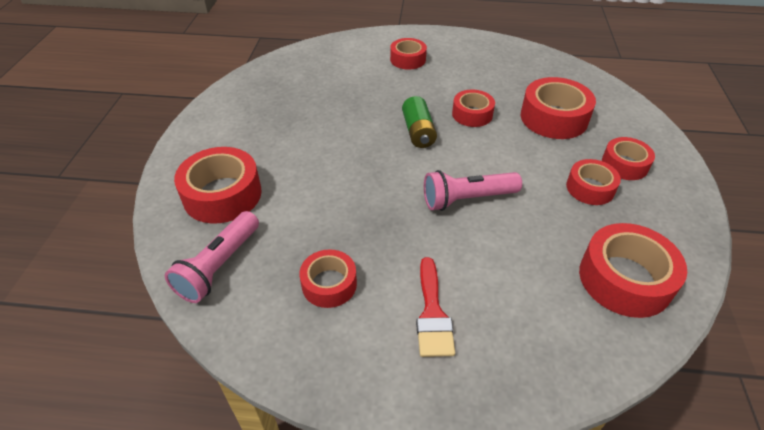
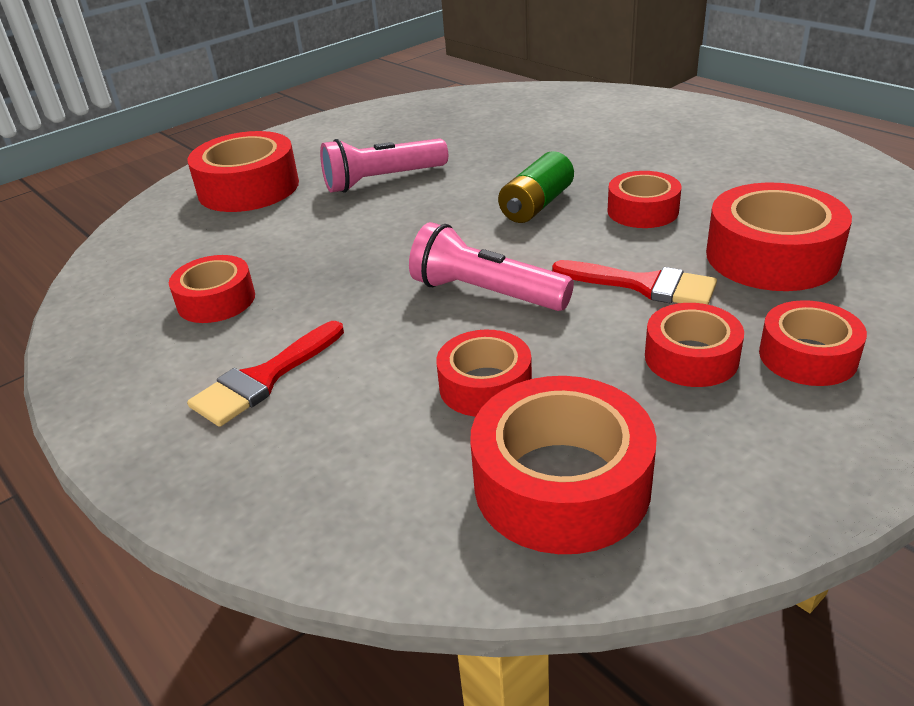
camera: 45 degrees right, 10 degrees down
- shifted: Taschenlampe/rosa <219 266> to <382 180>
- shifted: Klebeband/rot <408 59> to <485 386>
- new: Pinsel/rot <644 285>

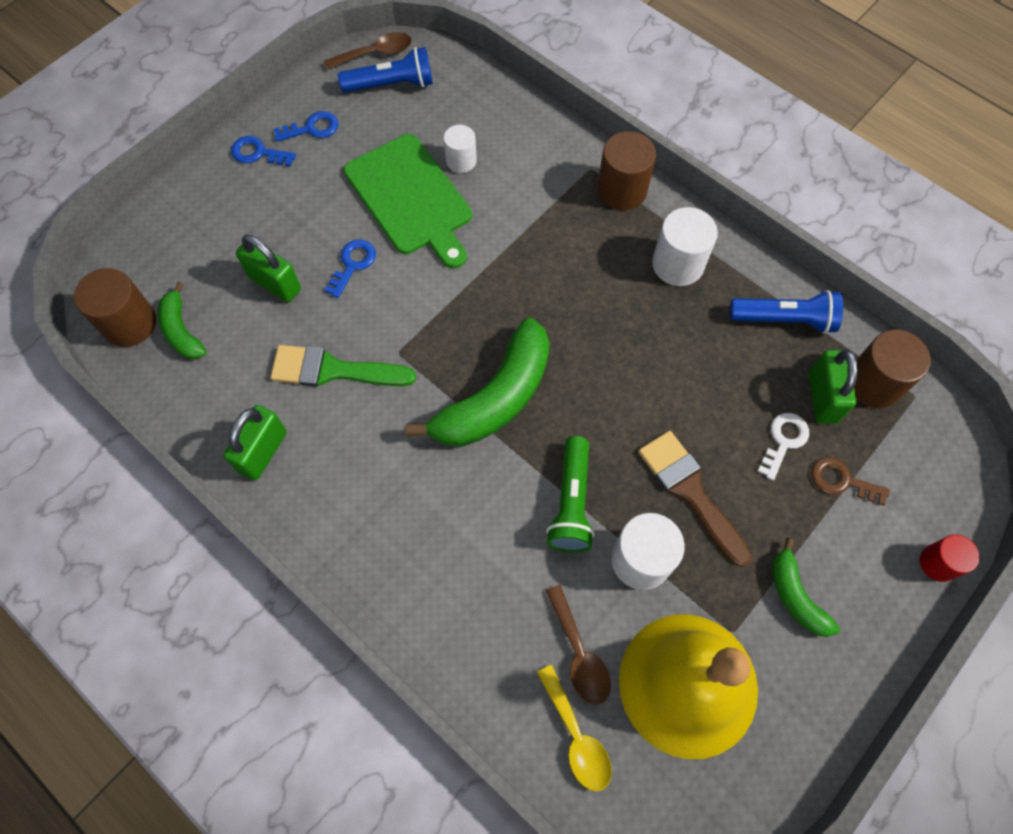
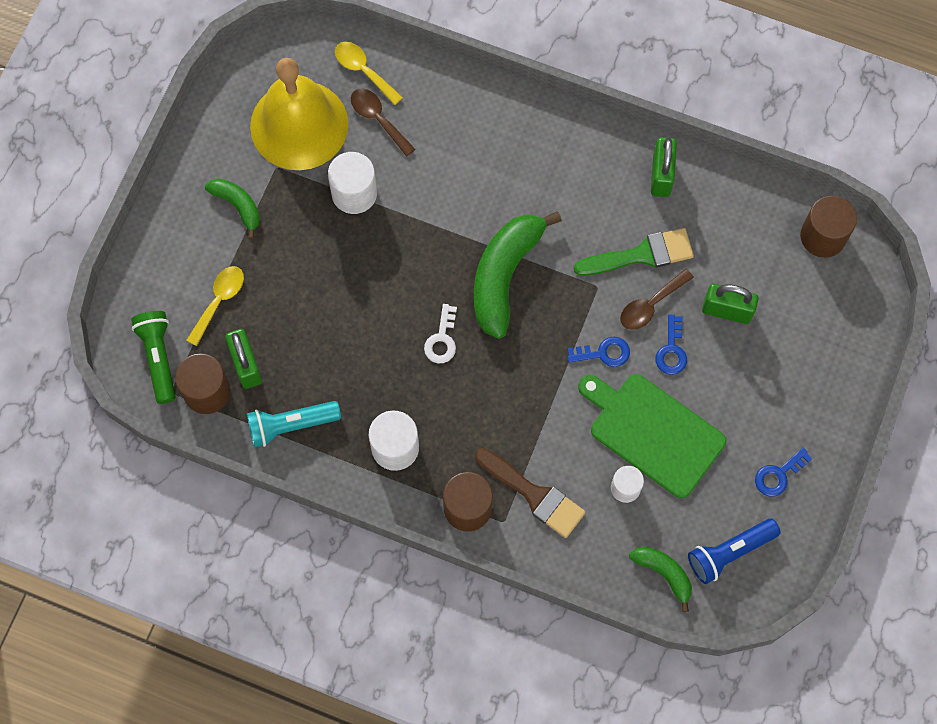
camera: 160 degrees right, 5 degrees up
- shifted: Banane/grün <182 331> to <664 573>
- shifted: Schlüssel/blau <258 153> to <603 353>
- shifted: Löffel/braun <375 54> to <651 304>
- shifted: Taschenlampe/grün <571 502> to <159 358>
- shifted: Pinsel/braun <690 491> to <534 495>
- repainted: Taschenlampe/blau <784 319> to Taschenlampe/türkis <291 425>
- shifted: Schlüssel/weiß <784 441> to <442 339>
- swapped: Schlüssel/braun <841 481> to Löffel/gelb <219 301>
- gone: Vollzylinder/rot <938 563>

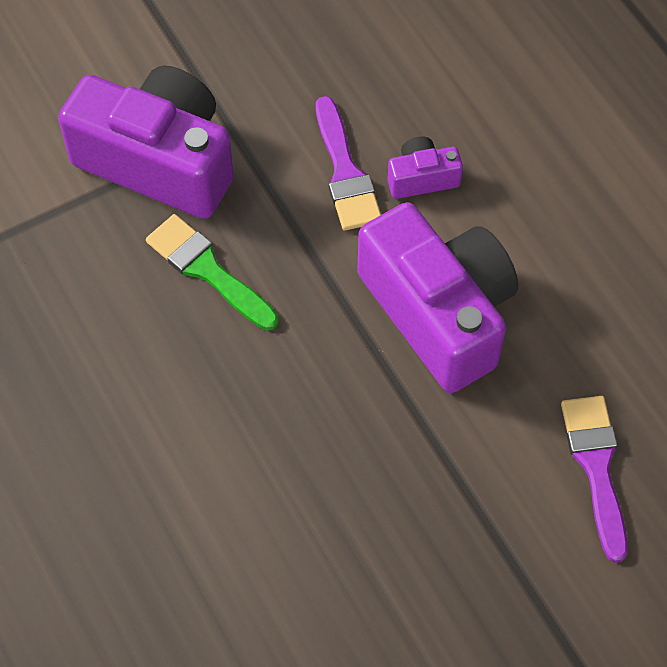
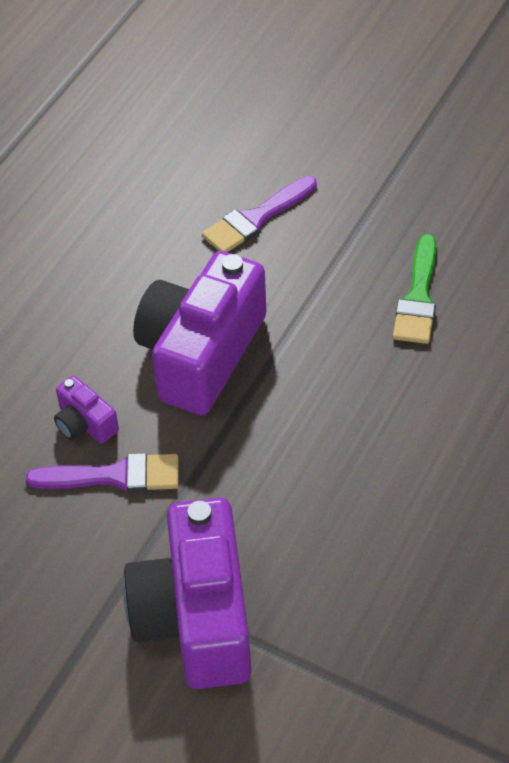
camera: 120 degrees left, 10 degrees down
- shifted: Pinsel/grün <207 270> to <418 297>
- rotated: Pinsel/lila <345 173> = <114 476> 45 degrees clockwise

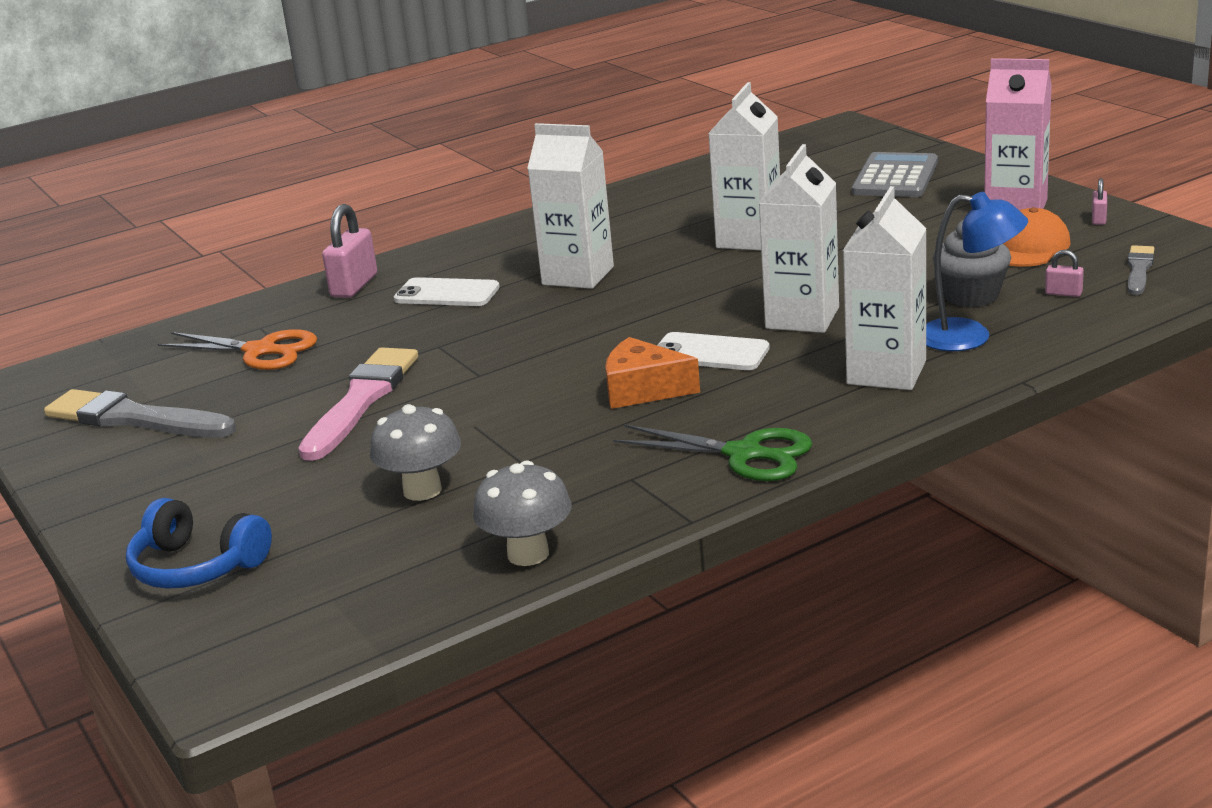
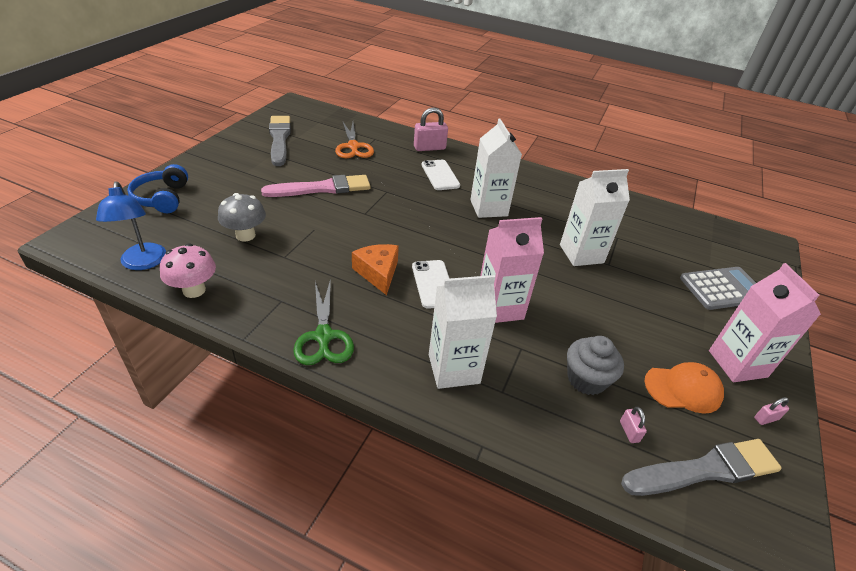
camera: 50 degrees right, 15 degrees up
- repainted: Pilz/grau <528 554> to Pilz/rosa <194 290>
- repainted: Getränkekarton/weiß <802 318> to Getränkekarton/rosa <499 308>
- shifted: Lampe/blau <969 337> to <143 263>
- scaled: Pinsel/grau <1139 269> = <705 470> x1.85

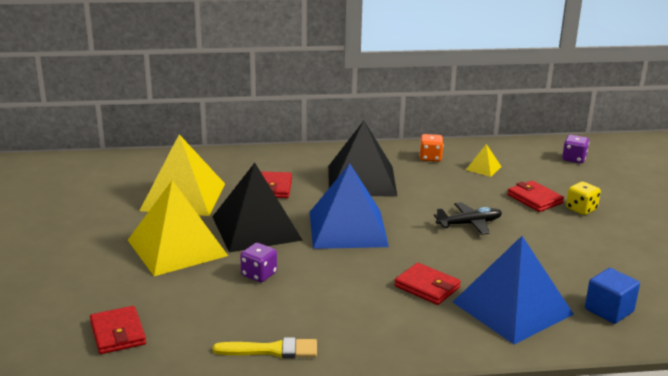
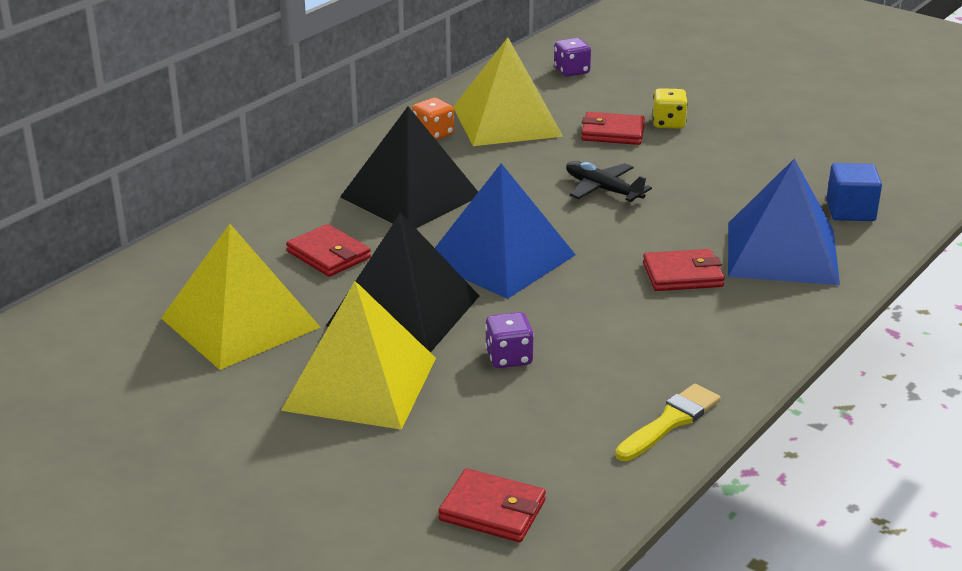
camera: 45 degrees left, 5 degrees up
- rotated: Flugzeug/schwarz <469 224> = <603 190> 75 degrees counterclockwise
- scaled: Pyramide/gelb <483 168> = <507 121> x2.36

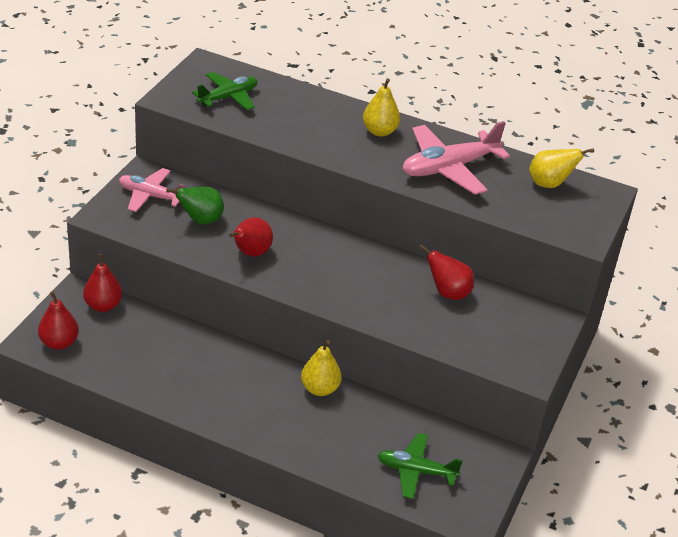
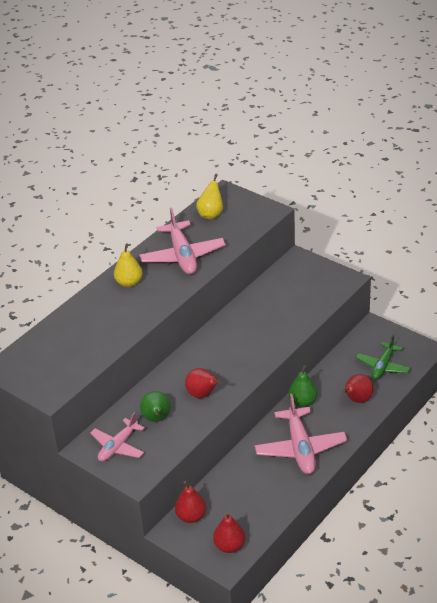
camera: 70 degrees left, 0 degrees up
- gone: Flugzeug/grün <228 97>
- repainted: Birne/gelb <319 389> to Birne/grün <302 402>
- shifted: Birne/rot <447 293> to <357 400>
- new: Flugzeug/rosa <300 448>

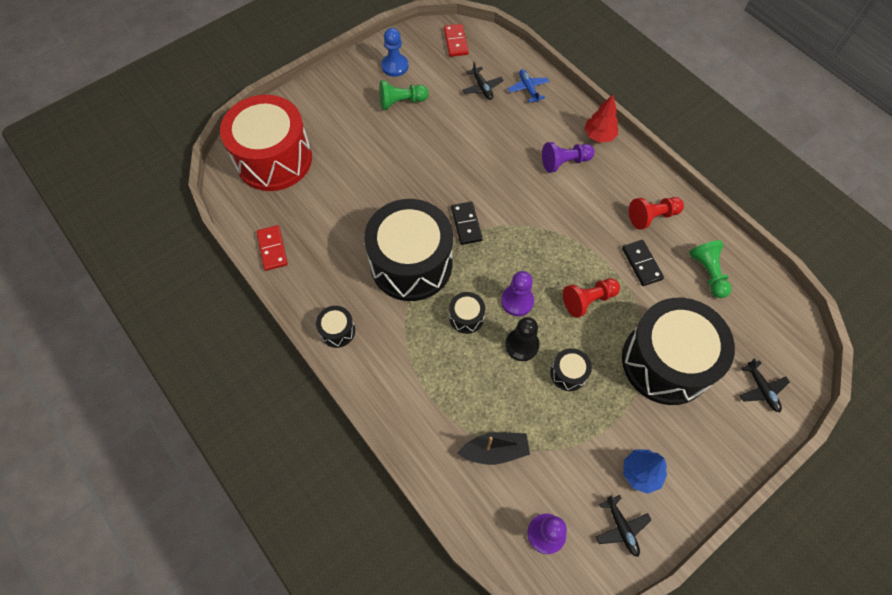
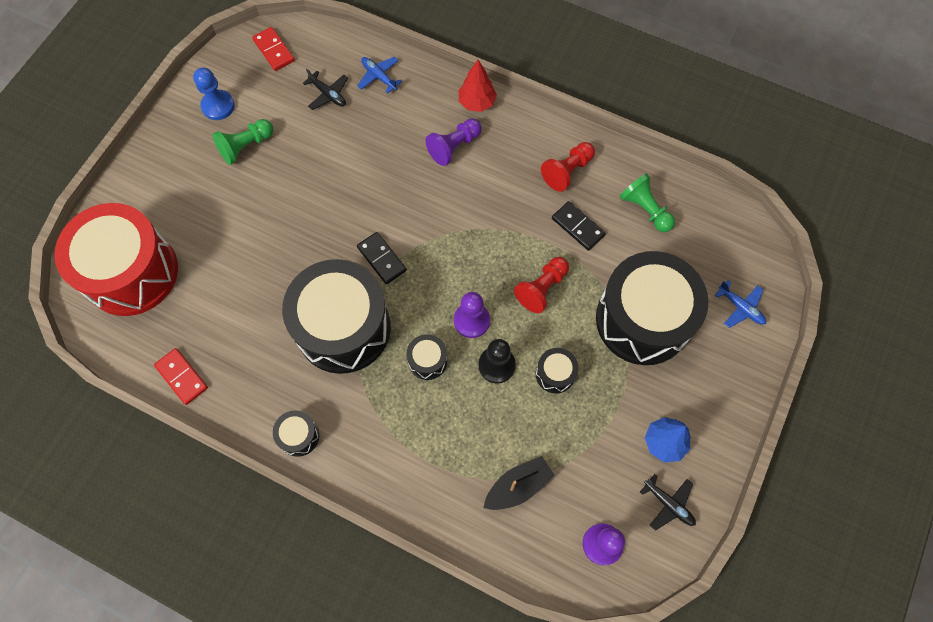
camera: 25 degrees left, 5 degrees up
- repainted: Flugzeug/schwarz <761 389> to Flugzeug/blau <740 307>

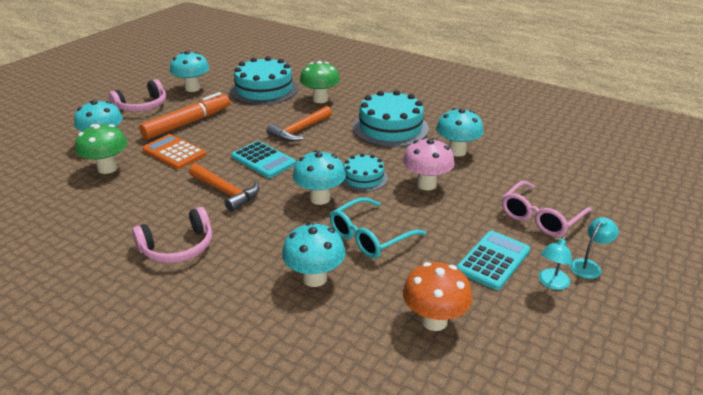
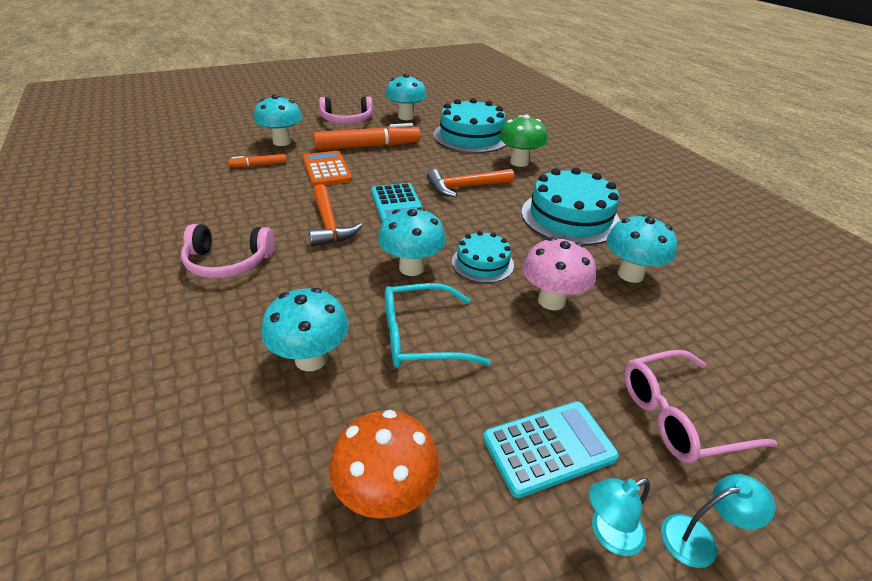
camera: 30 degrees right, 5 degrees up
- swapped: Pilz/grün <107 168> to Filzstift/orange <258 165>

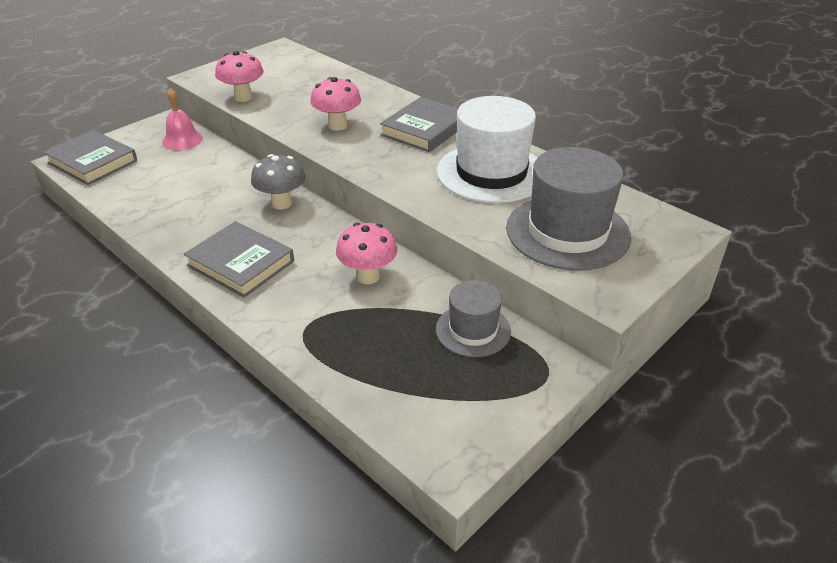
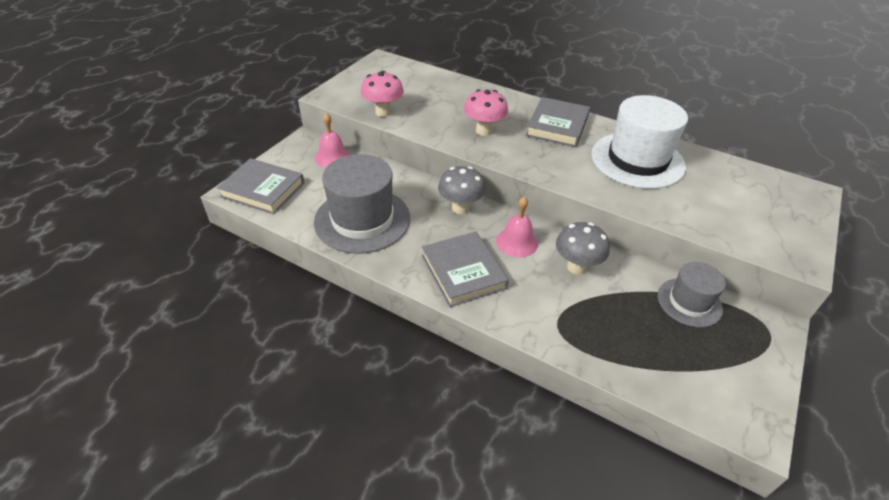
camera: 15 degrees left, 5 degrees up
- rotated: Buch/grau <241 263> = <463 272> 45 degrees clockwise
- repainted: Pilz/rosa <368 276> to Pilz/grau <576 267>
- shifted: Hut/grau <567 232> to <362 220>
- new: Glocke/rosa <516 242>

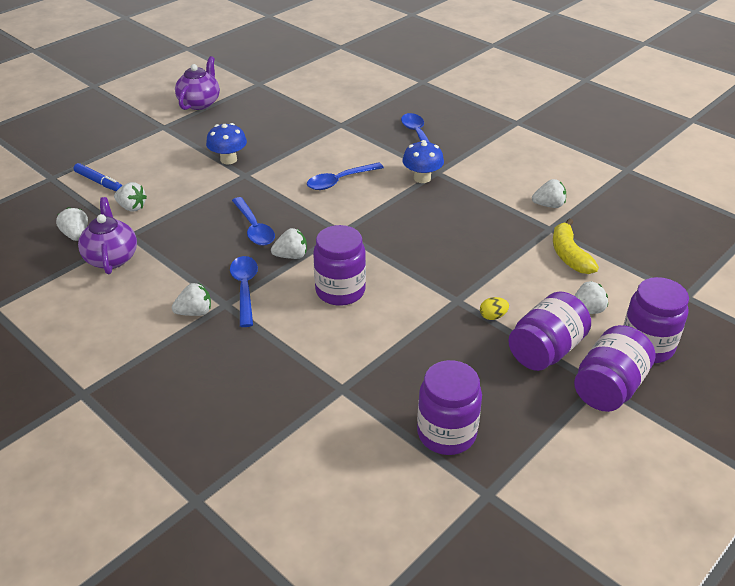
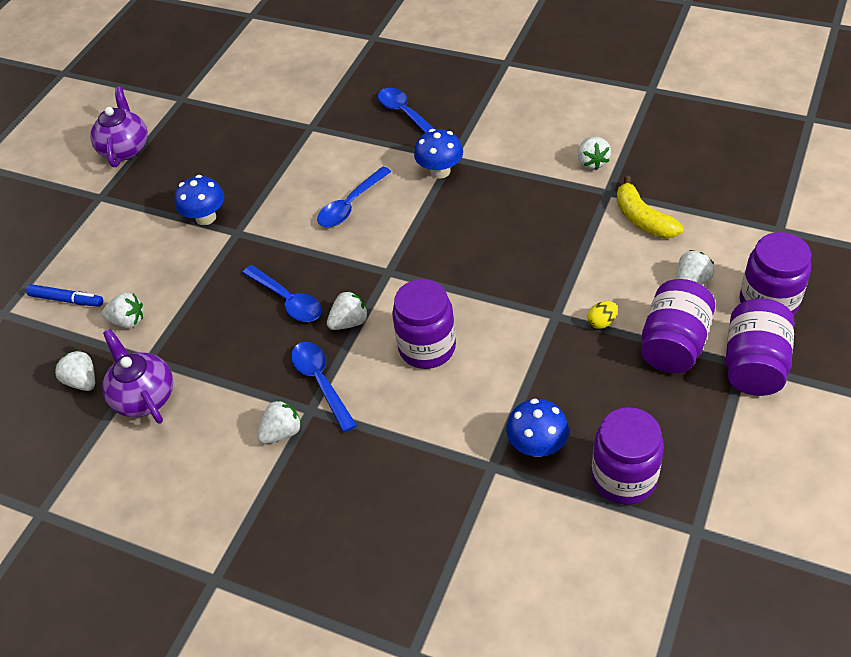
camera: 15 degrees left, 10 degrees up
- rotated: Erdbeere/weiß <549 205> = <592 162> 105 degrees clockwise
- new: Pilz/blau <537 446>

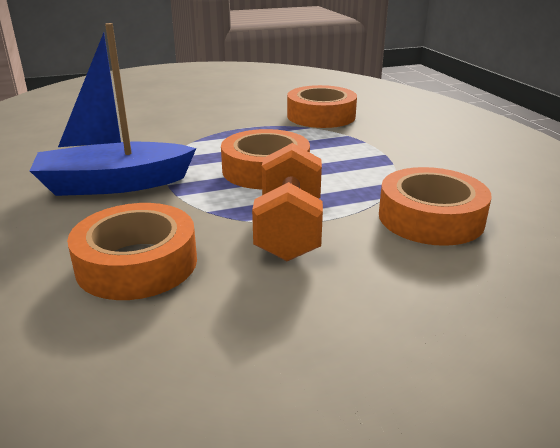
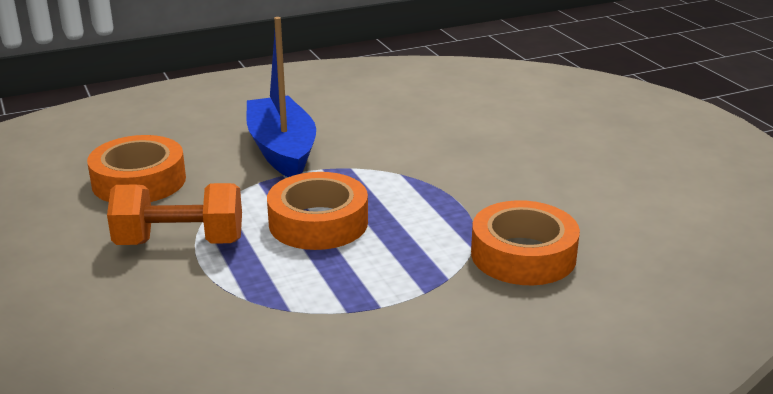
camera: 85 degrees right, 0 degrees up
- gone: Klebeband/orange <430 218>

